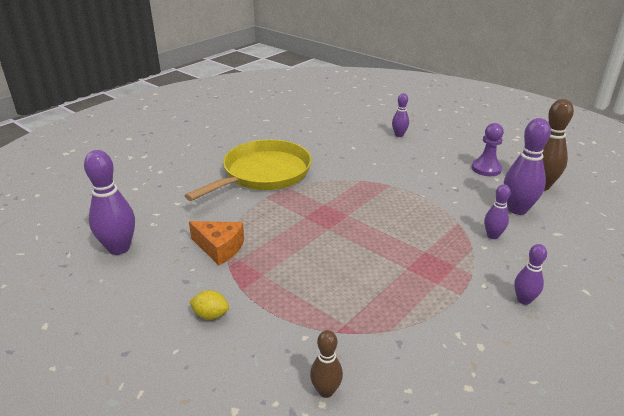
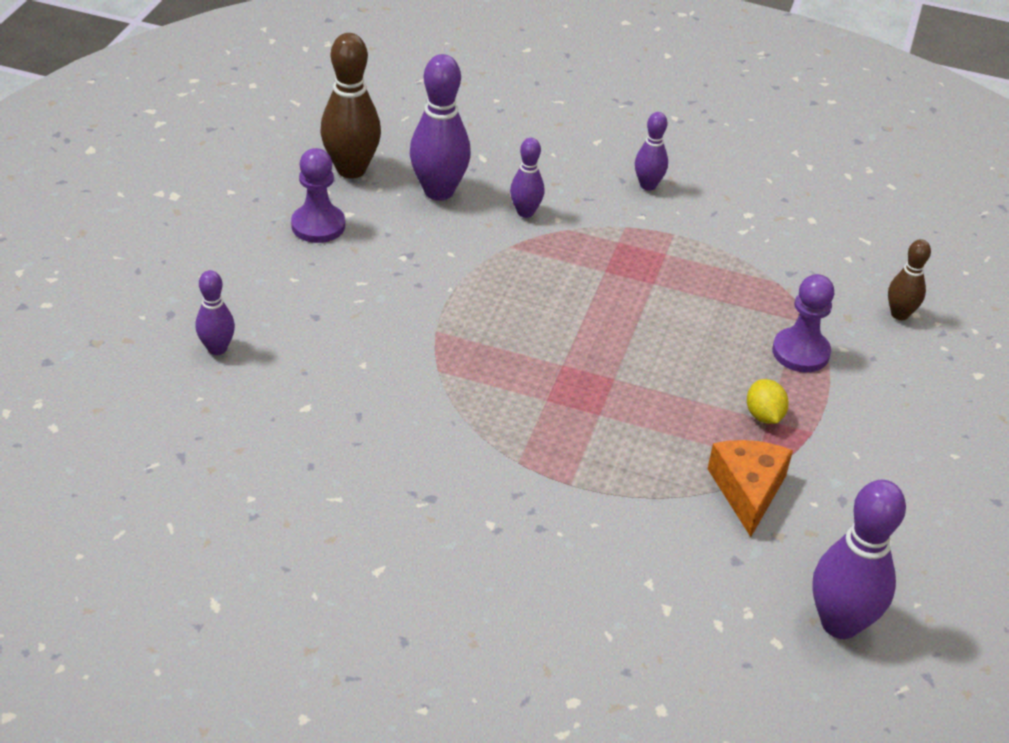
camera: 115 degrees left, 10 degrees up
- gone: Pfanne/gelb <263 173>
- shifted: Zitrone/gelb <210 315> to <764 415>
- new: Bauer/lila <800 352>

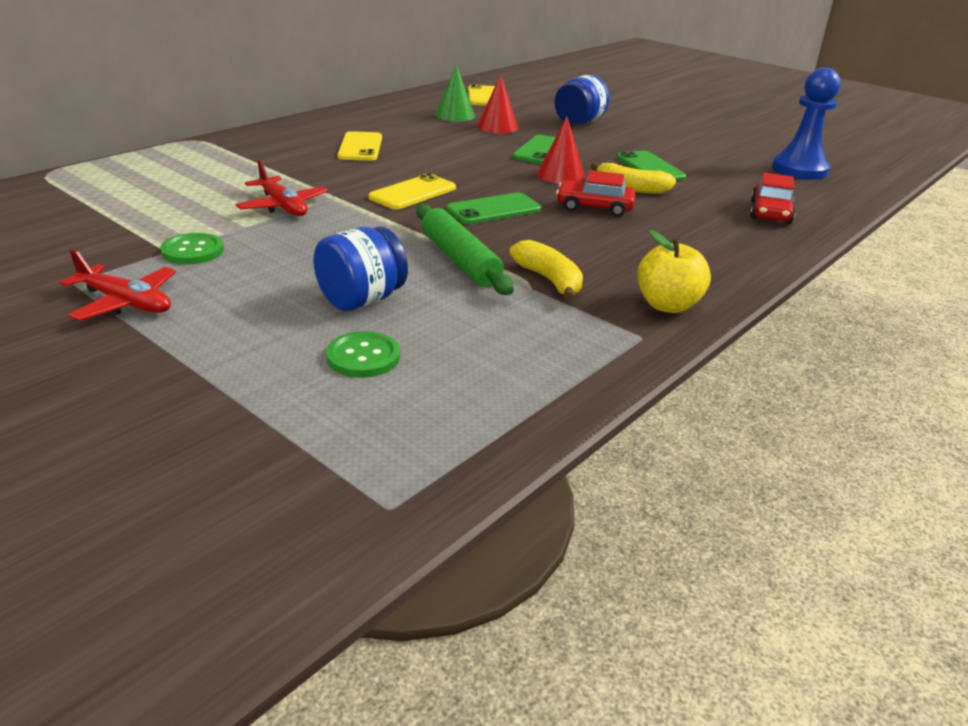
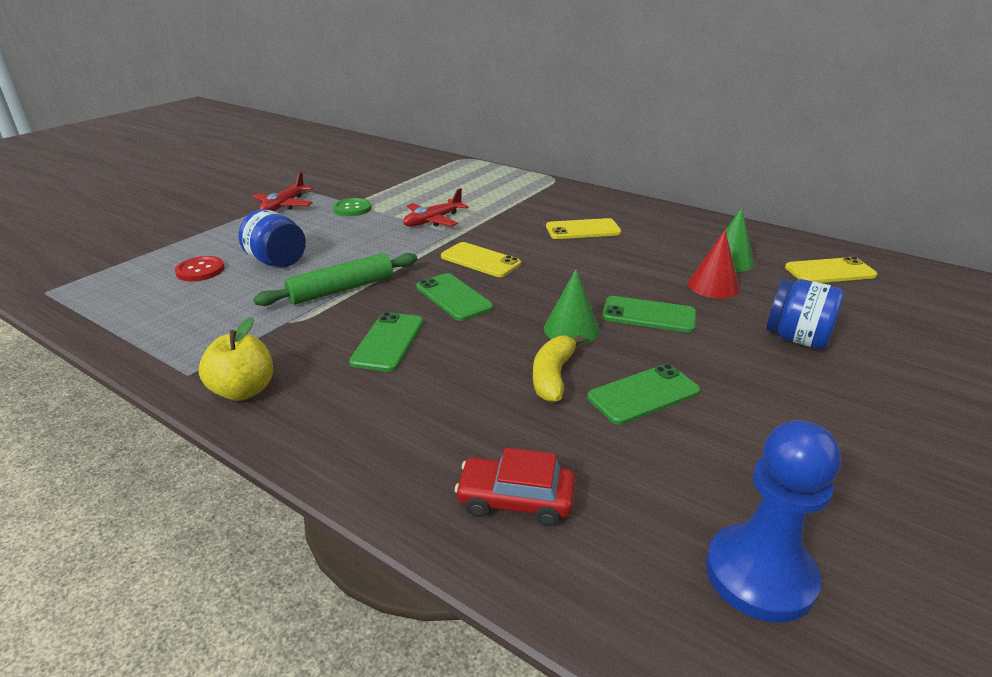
camera: 85 degrees right, 0 degrees up
- repainted: Knopf/grün <363 357> to Knopf/rot <200 270>
- gone: Banane/gelb <549 280>
- repainted: Kegel/rot <561 175> to Kegel/grün <571 329>
- gone: Auto/rot <594 207>
- new: Handy/grün <388 342>

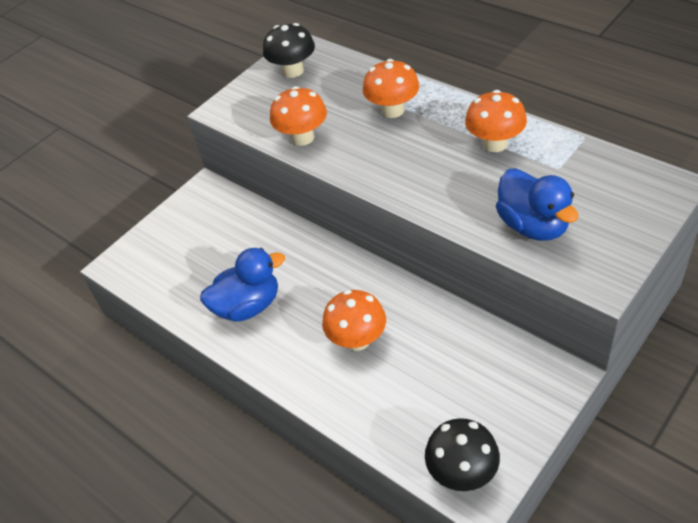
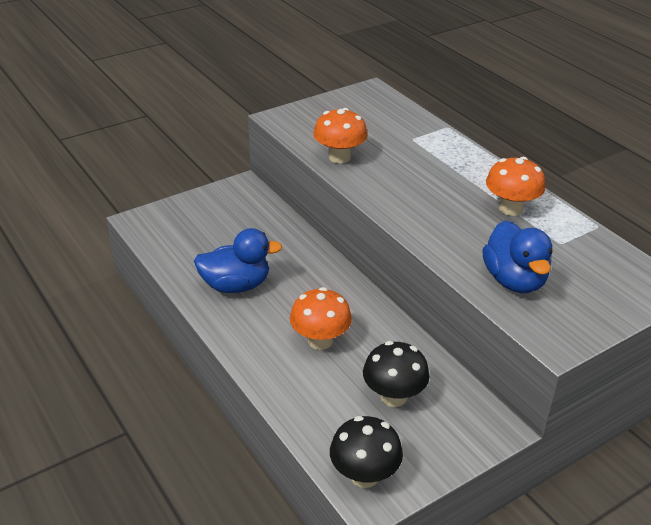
camera: 10 degrees right, 10 degrees down
- shifted: Pilz/schwarz <293 71> to <393 396>
- gone: Pilz/orange <393 110>

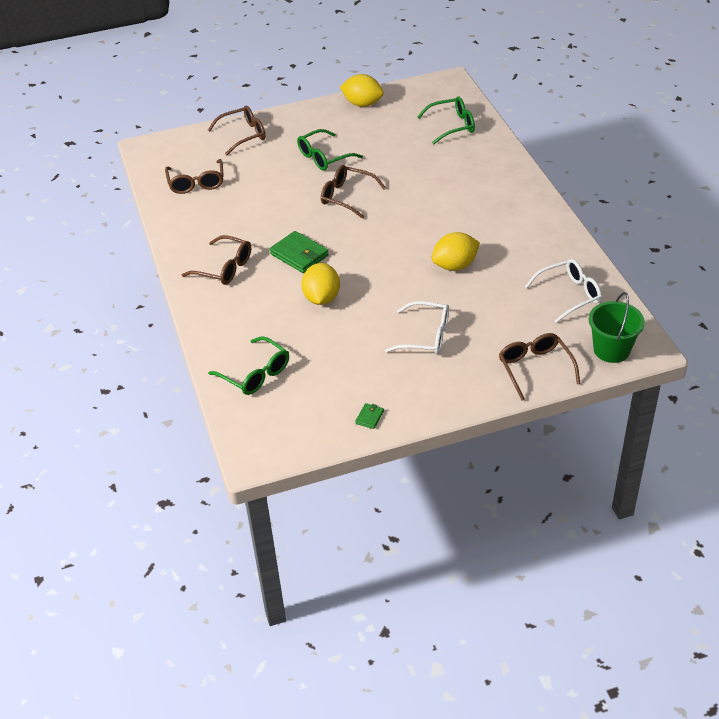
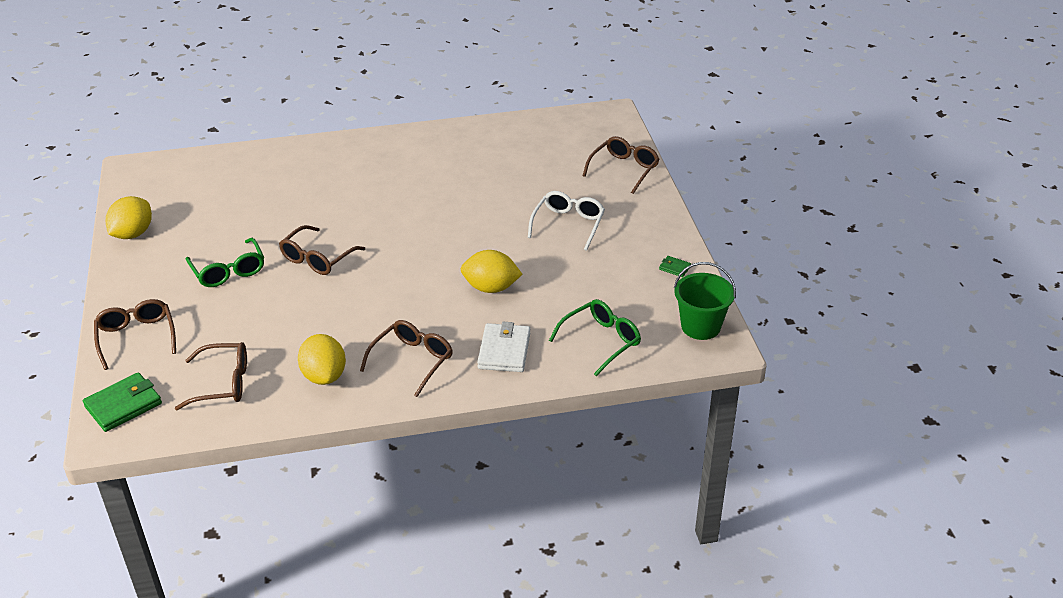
camera: 85 degrees left, 5 degrees down
- shifted: Geldbörse/grün <299 255> to <123 405>
- gone: Brille/grün <452 126>
- shifted: Zitrone/gelb <455 265> to <324 376>
- rotated: Brille/braun <535 368> = <624 169> 135 degrees clockwise
- gone: Brille/weiß <569 295>
- shifted: Eimer/grün <611 350> to <700 326>
- new: Geldbörse/weiß <504 351>

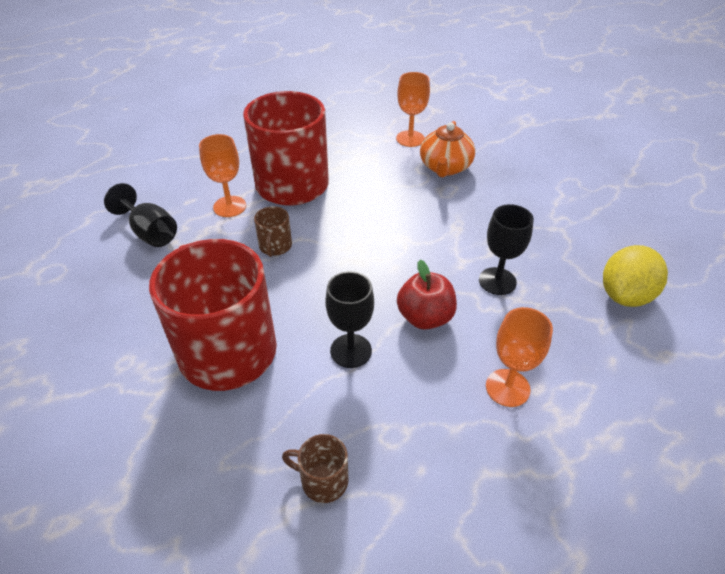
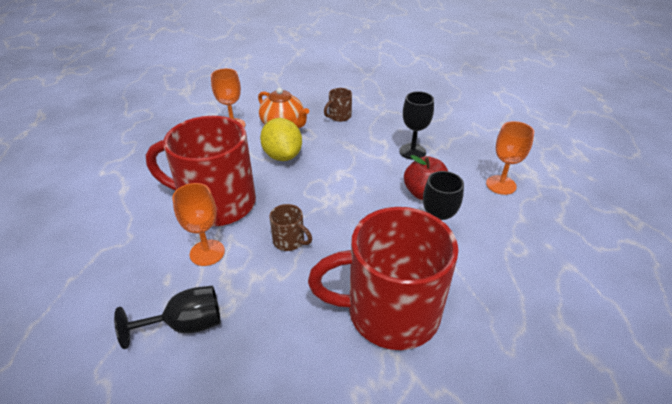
camera: 60 degrees left, 5 degrees down
- shifted: Tasse/braun <323 480> to <339 116>
- shifted: Zitrone/gelb <625 295> to <282 156>

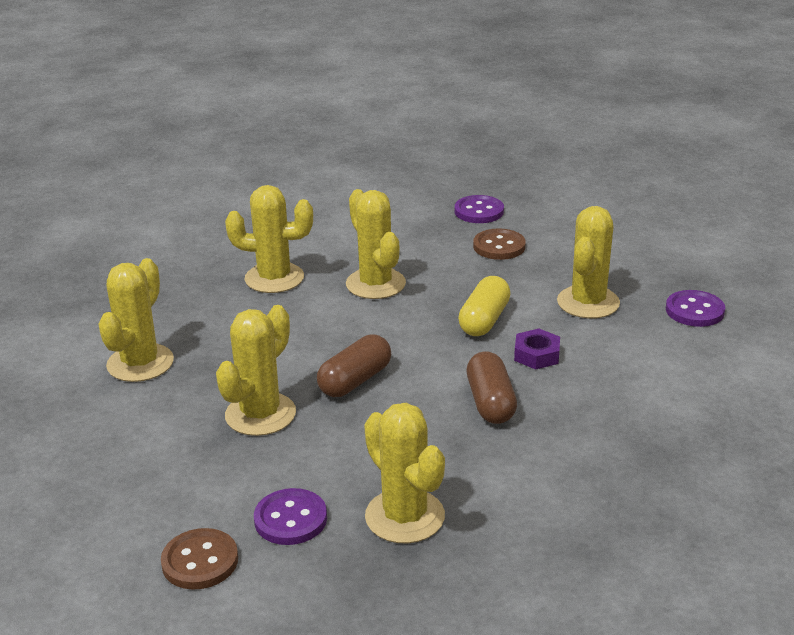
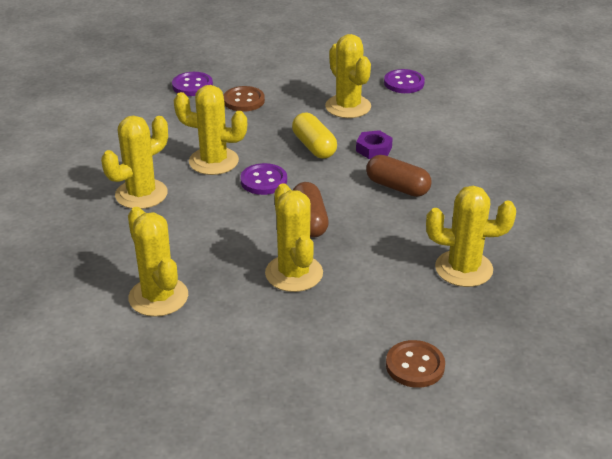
camera: 50 degrees left, 5 degrees up
- shifted: Knopf/lila <290 519> to <263 181>

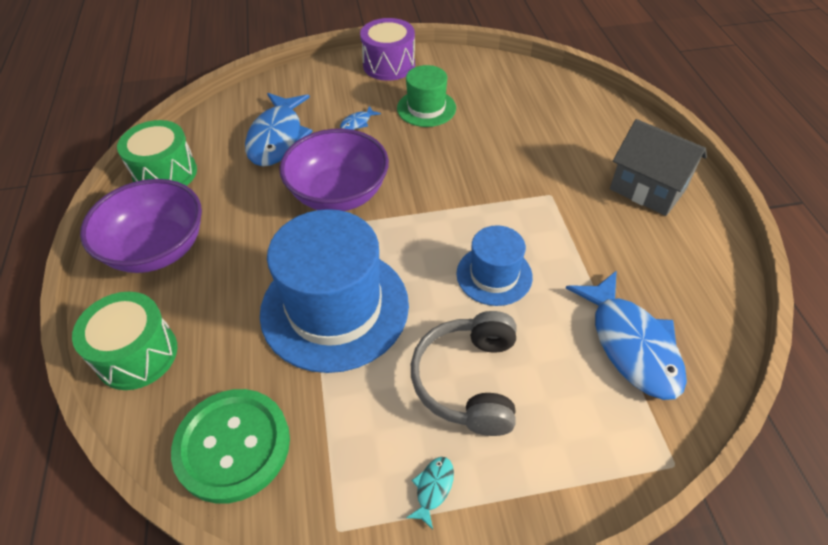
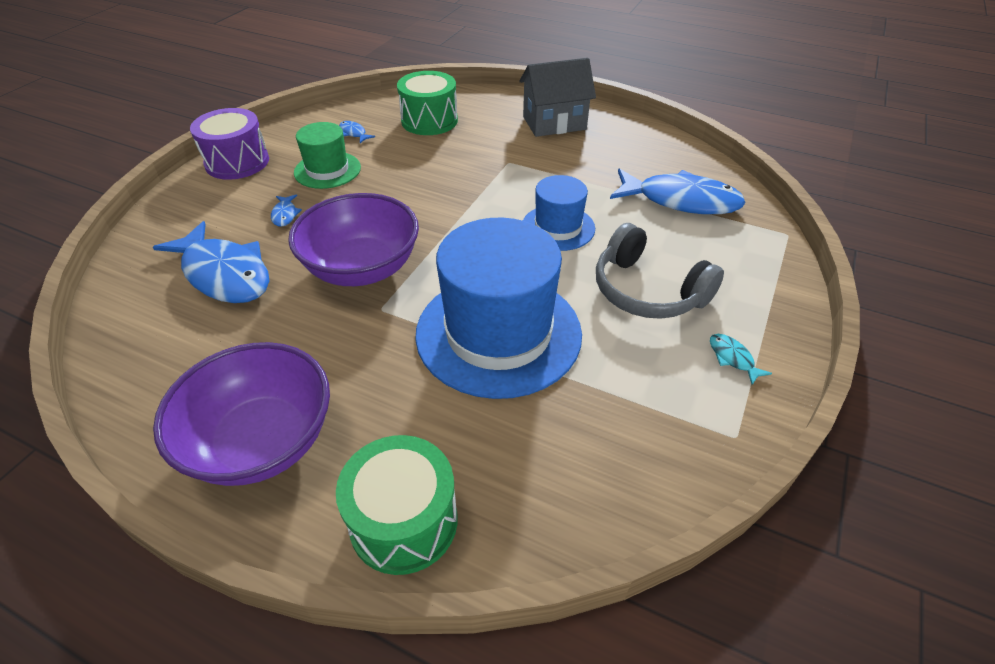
camera: 55 degrees left, 5 degrees down
- shifted: Trommel/grün <165 173> to <429 121>
- gone: Knopf/grün <233 446>
- new: Fisch/blau <354 133>

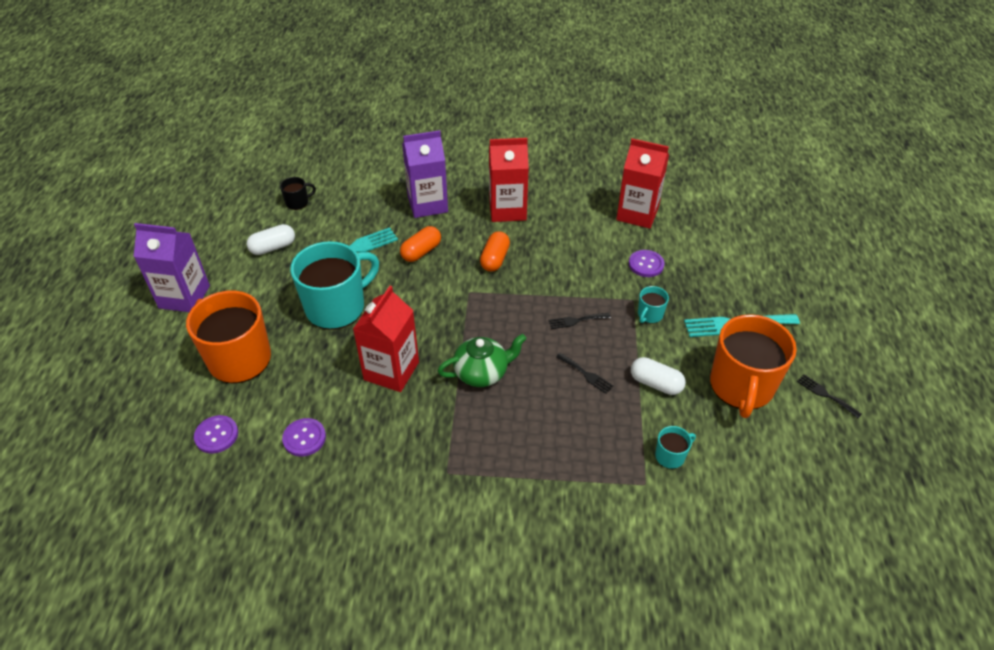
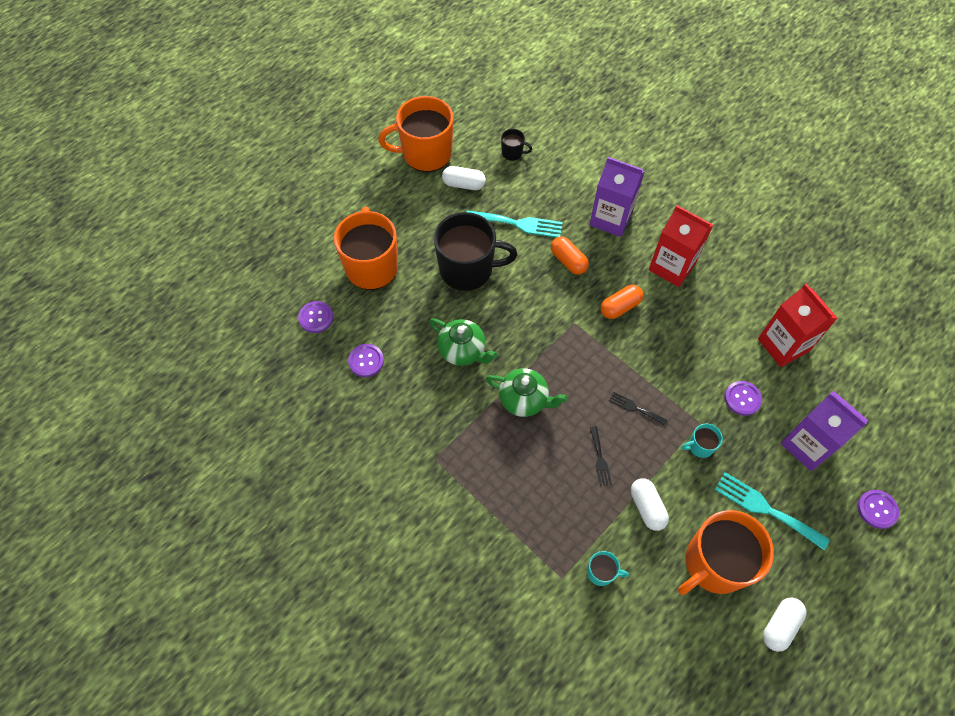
camera: 40 degrees right, 15 degrees up
- shifted: Getränkekarton/lila <184 297> to <807 445>
- repainted: Tasse/türkis <337 307> to Tasse/schwarz <467 269>
- swapped: Getränkekarton/rot <391 371> to Teekanne/grün <462 350>
- rotated: Kapsel/orange <421 252> = <568 261> 60 degrees clockwise
- swapped: Gabel/schwarz <825 395> to Kapsel/weiß <780 626>
- new: Tasse/orange <425 153>
- new: Knopf/lila <877 509>

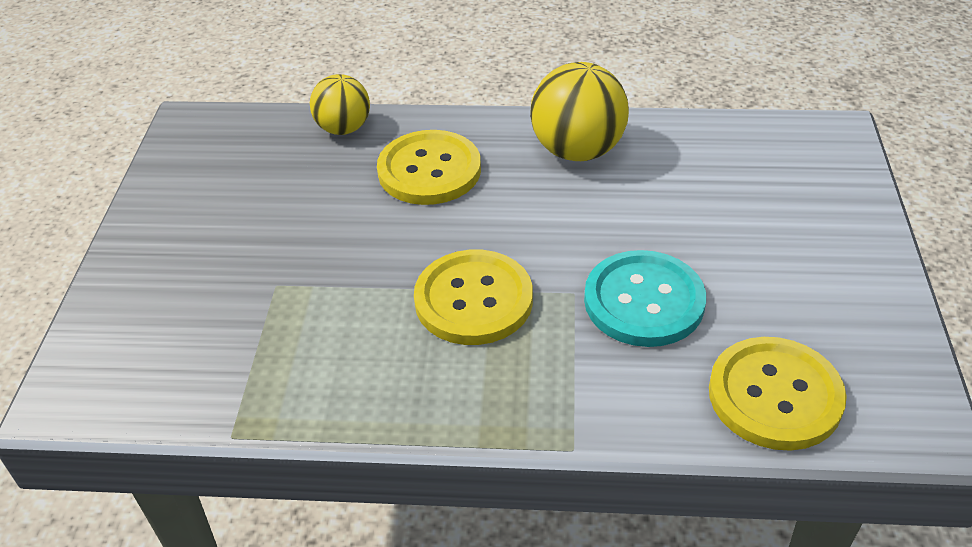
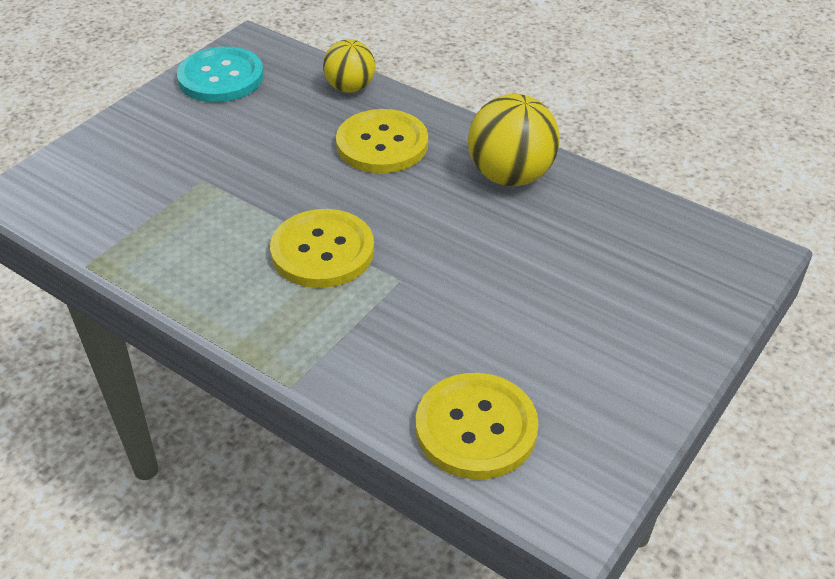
camera: 30 degrees right, 0 degrees up
- shifted: Knopf/türkis <644 301> to <221 77>

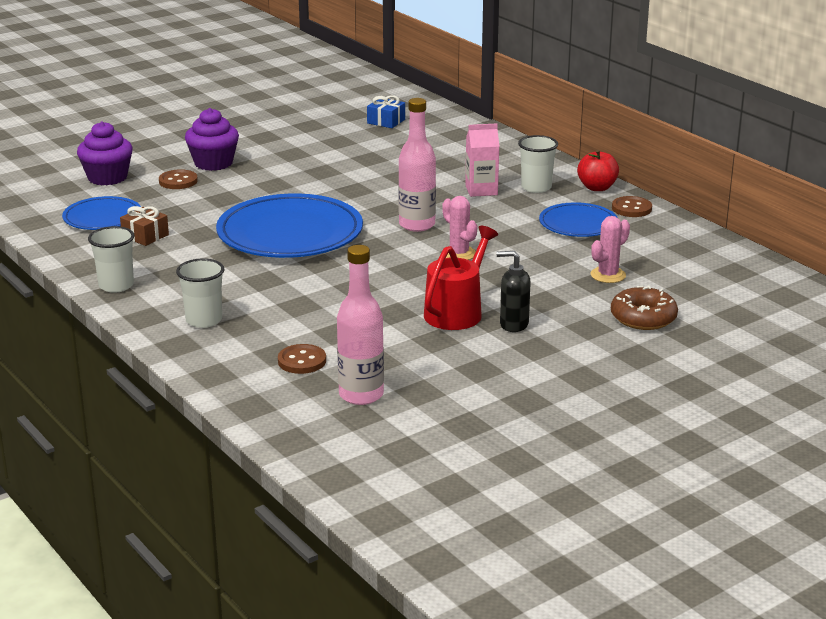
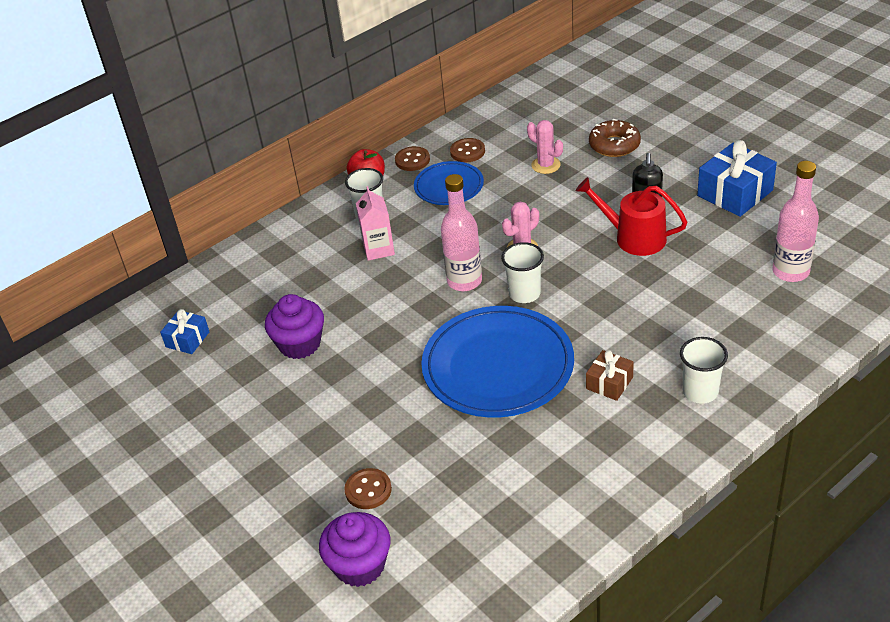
camera: 90 degrees left, 15 degrees up
- gone: Teller/blau <102 217>
- shifted: Becher/weiß <116 285> to <524 294>
- shifted: Geschenk/braun <145 236> to <609 383>
- shifted: Muffin/lila <213 163> to <300 344>
- shifted: Knopf/braun <302 361> to <467 151>
- new: Geschenk/blau <735 193>

